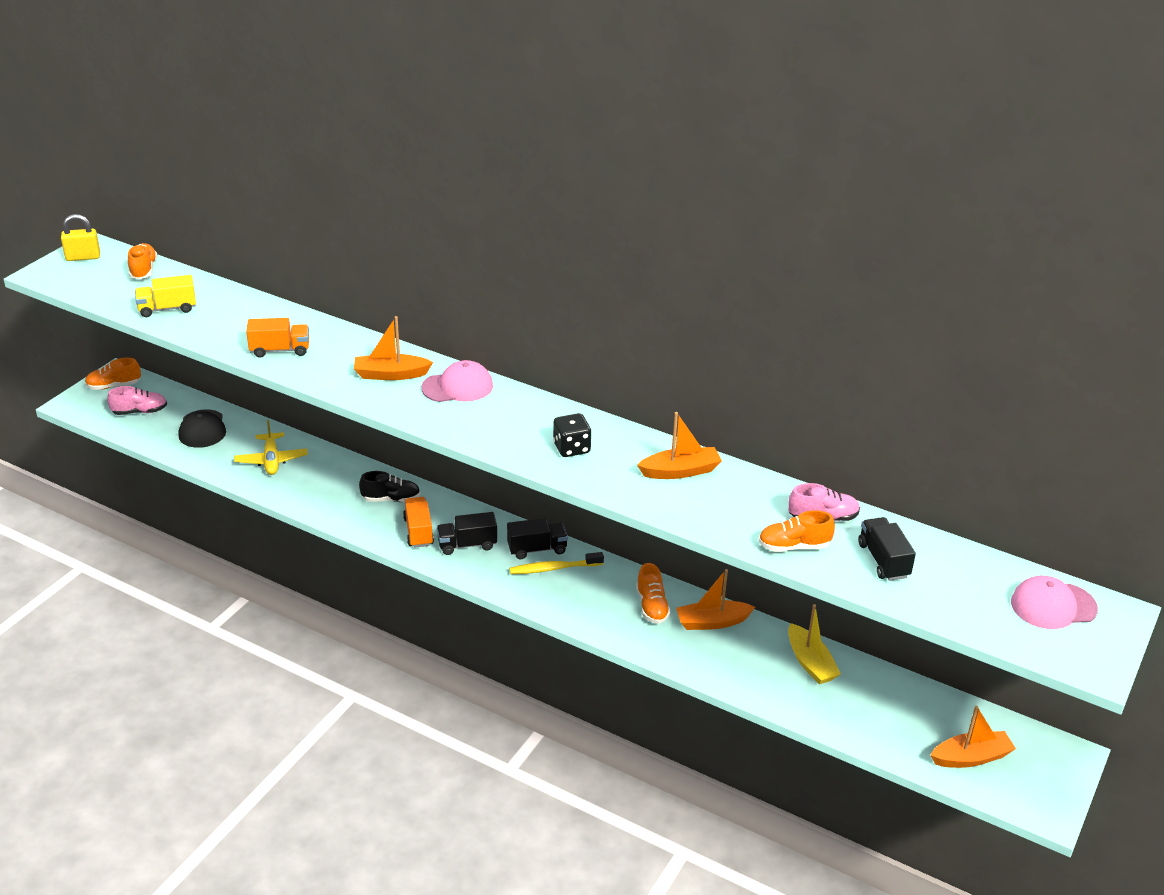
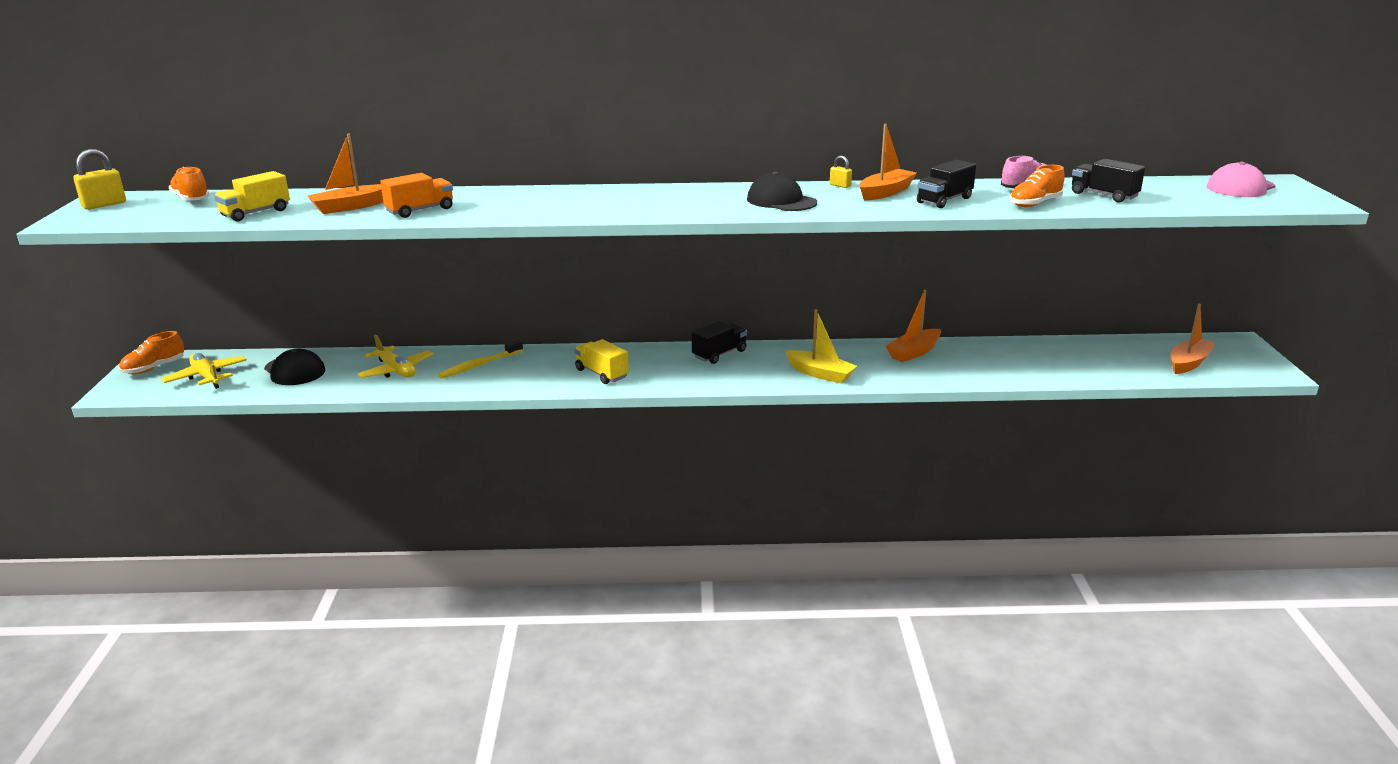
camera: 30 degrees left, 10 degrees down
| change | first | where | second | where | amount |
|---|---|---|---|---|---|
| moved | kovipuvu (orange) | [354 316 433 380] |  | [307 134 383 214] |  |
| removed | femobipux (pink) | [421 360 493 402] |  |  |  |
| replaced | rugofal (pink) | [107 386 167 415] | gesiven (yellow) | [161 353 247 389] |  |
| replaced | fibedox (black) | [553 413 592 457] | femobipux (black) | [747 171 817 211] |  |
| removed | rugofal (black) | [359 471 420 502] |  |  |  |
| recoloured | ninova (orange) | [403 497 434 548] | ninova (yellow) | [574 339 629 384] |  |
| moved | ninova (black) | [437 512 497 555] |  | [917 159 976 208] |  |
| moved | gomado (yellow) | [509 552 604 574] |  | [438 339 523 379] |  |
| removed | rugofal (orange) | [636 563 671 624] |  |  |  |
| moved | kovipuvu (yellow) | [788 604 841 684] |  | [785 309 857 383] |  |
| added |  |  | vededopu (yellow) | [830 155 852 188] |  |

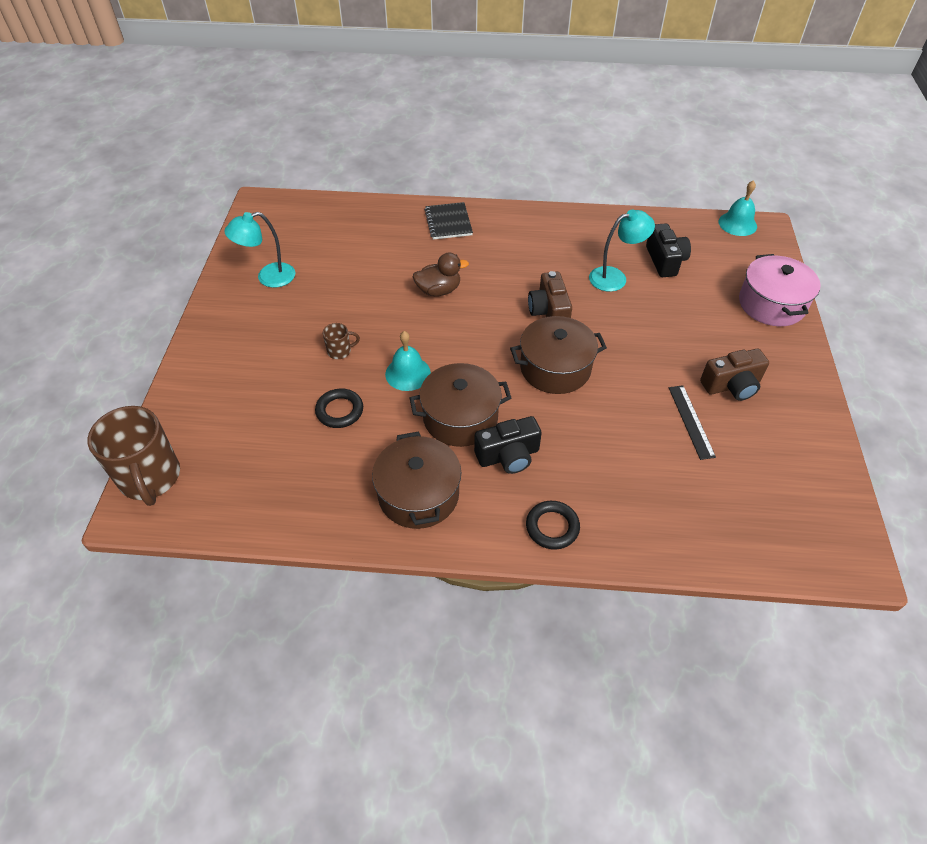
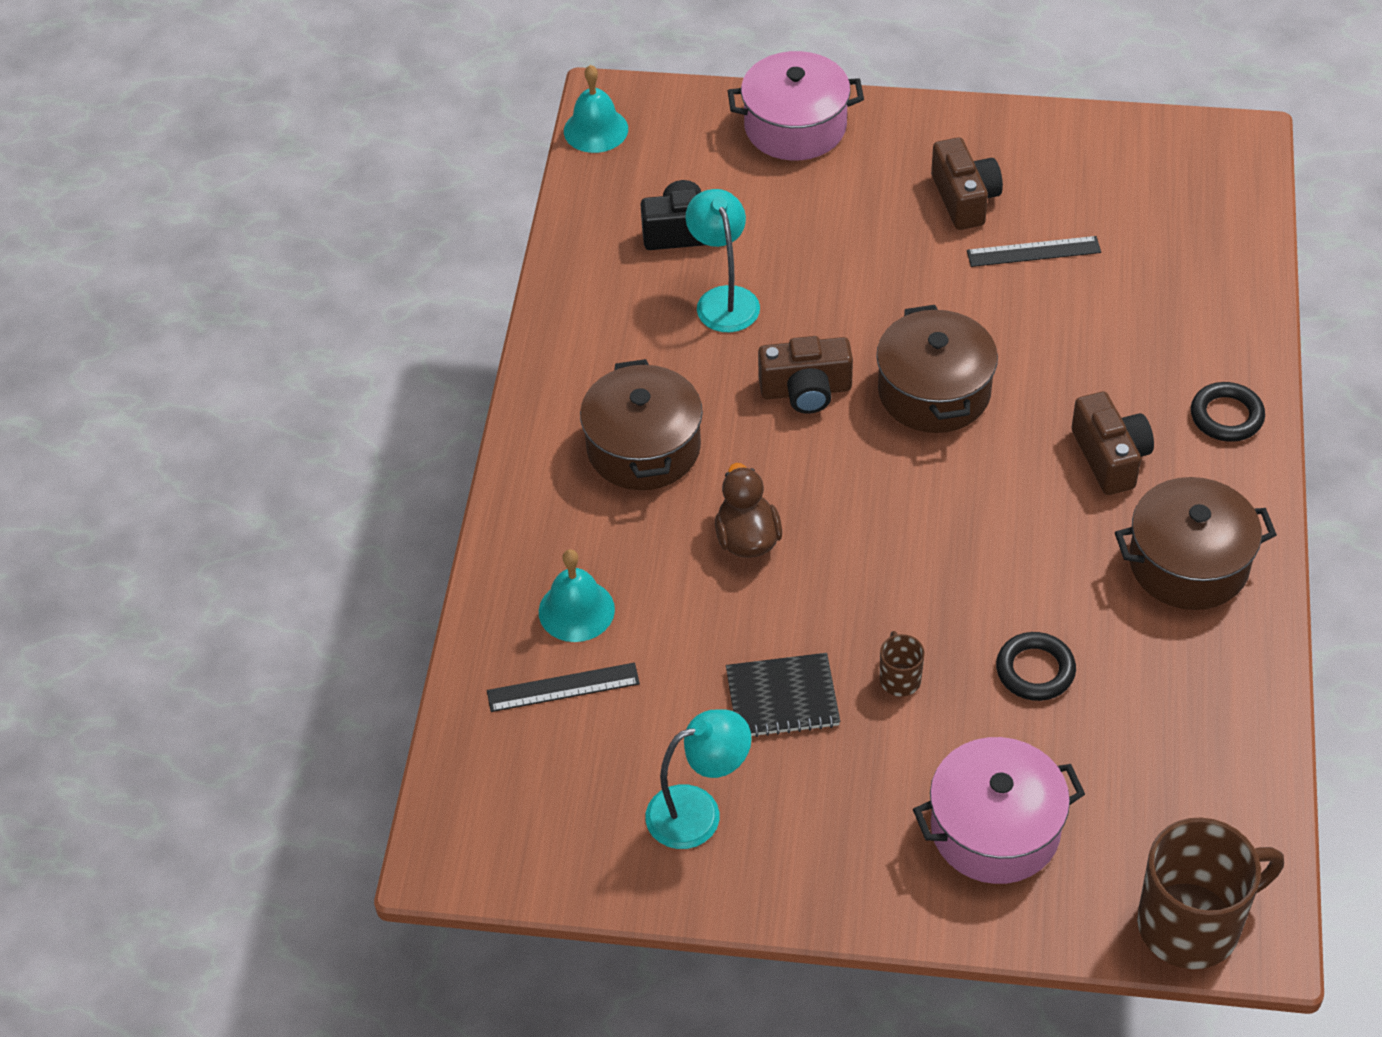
camera: 85 degrees left, 0 degrees up
| change | first | where | second | where | amount |
|---|---|---|---|---|---|
| moved | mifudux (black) | [425 202 473 240] |  | [726 653 840 737] |  |
| turned | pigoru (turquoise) | [224 212 295 288] |  | [645 709 751 849] | 90 degrees counterclockwise |
| moved | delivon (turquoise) | [385 331 431 391] |  | [539 549 615 642] |  |
| moved | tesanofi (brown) | [409 363 511 447] |  | [580 359 703 490] |  |
| recoloured | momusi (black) | [474 416 542 474] | momusi (brown) | [1072 392 1154 495] |  |
| added |  |  | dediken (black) | [487 663 640 712] |  |
| added |  |  | tesanofi (pink) | [913 737 1085 884] |  |

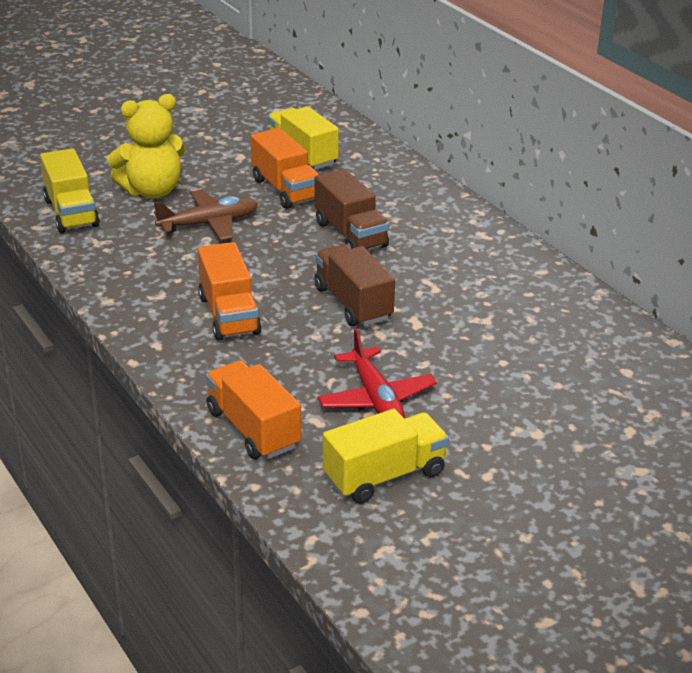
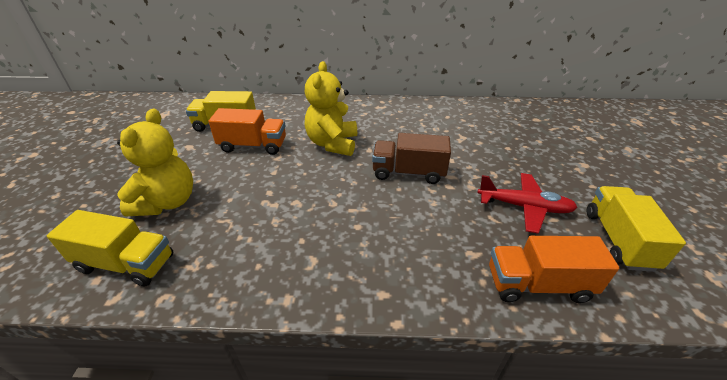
camera: 55 degrees left, 5 degrees up
| change | first | where | second | where | amount |
|---|---|---|---|---|---|
| replaced | ninova (brown) | [315 169 389 250] | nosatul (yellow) | [305 61 357 156] |  |
| removed | gesiven (brown) | [154 190 258 241] |  |  |  |
| removed | ninova (orange) | [198 242 262 341] |  |  |  |

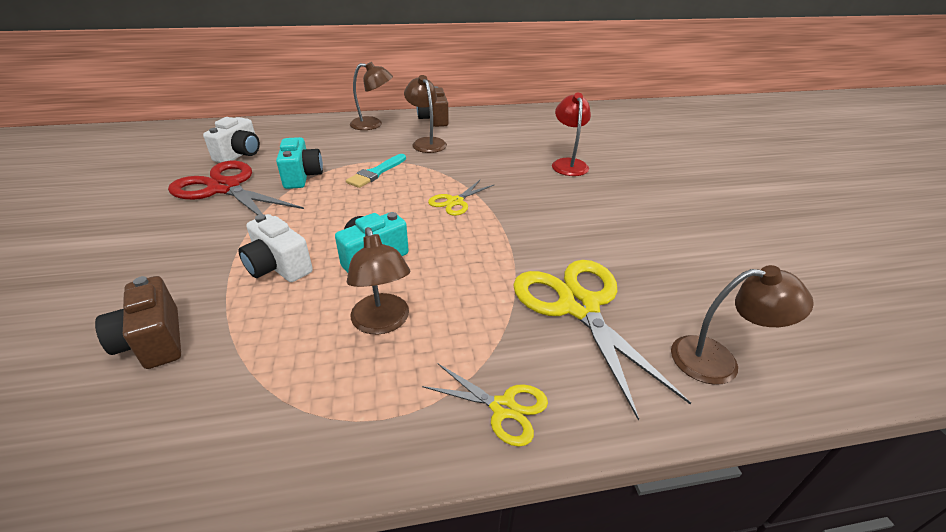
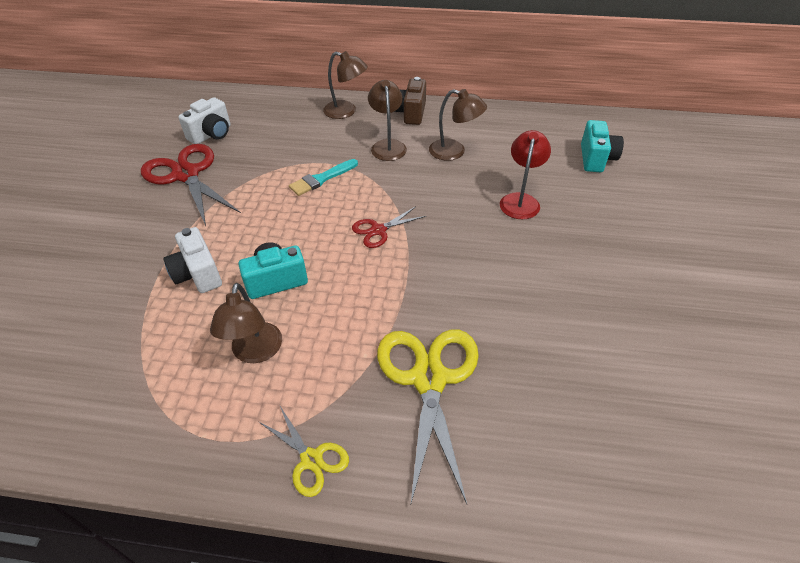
camera: 20 degrees right, 10 degrees up
| change | first | where | second | where | amount |
|---|---|---|---|---|---|
| moved | momusi (turquoise) | [276 137 323 189] |  | [581 120 624 172] |  |
| recoloured | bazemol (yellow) | [428 180 495 216] | bazemol (red) | [352 206 426 248] |  |
| moved | pigoru (brown) | [671 265 814 385] |  | [429 89 487 161] |  |
| removed | momusi (brown) | [95 276 181 369] |  |  |  |

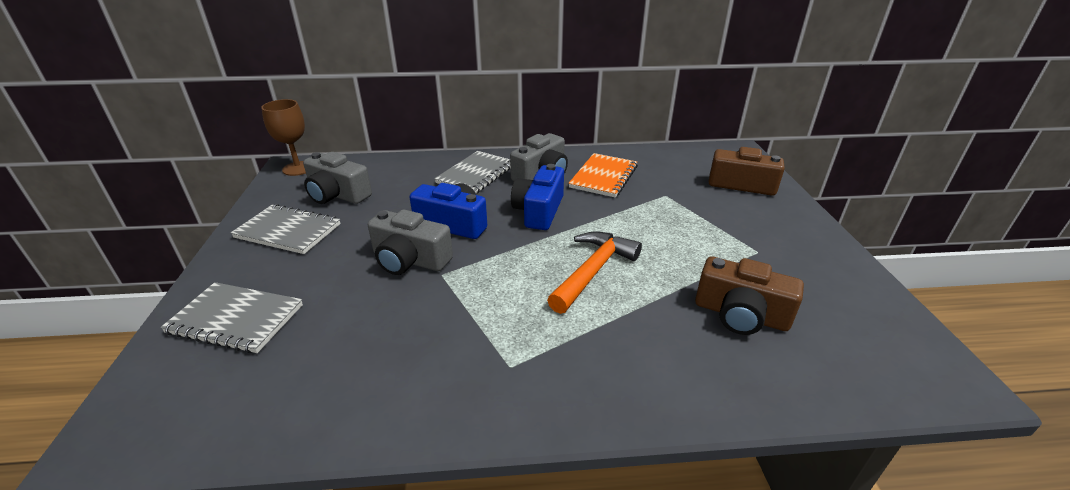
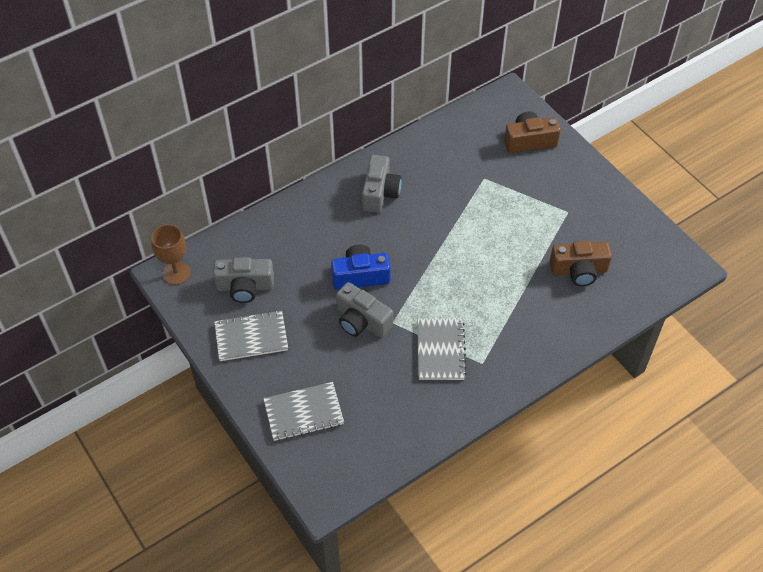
camera: 30 degrees left, 20 degrees up
| change | first | where | second | where | amount |
|---|---|---|---|---|---|
| moved | mifudux (grey) | [434 151 510 193] |  | [418 318 467 380] |  |
| removed | mifudux (orange) | [569 153 638 197] |  |  |  |
| removed | momusi (blue) | [511 164 564 230] |  |  |  |
| turned | momusi (grey) | [368 210 453 275] |  | [336 282 393 338] | 45 degrees clockwise |
| removed | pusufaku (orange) | [547 231 642 314] |  |  |  |

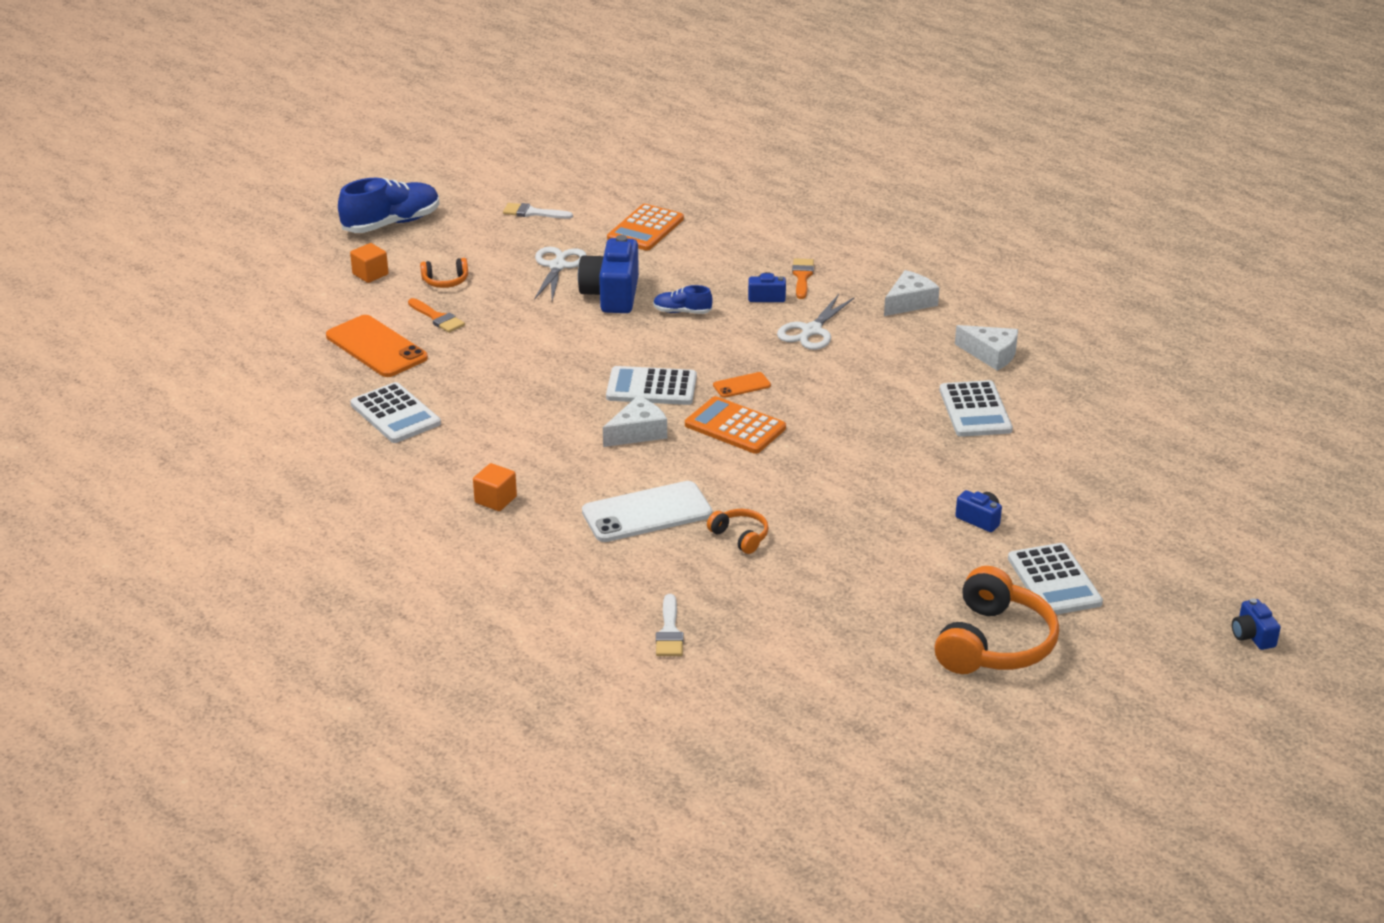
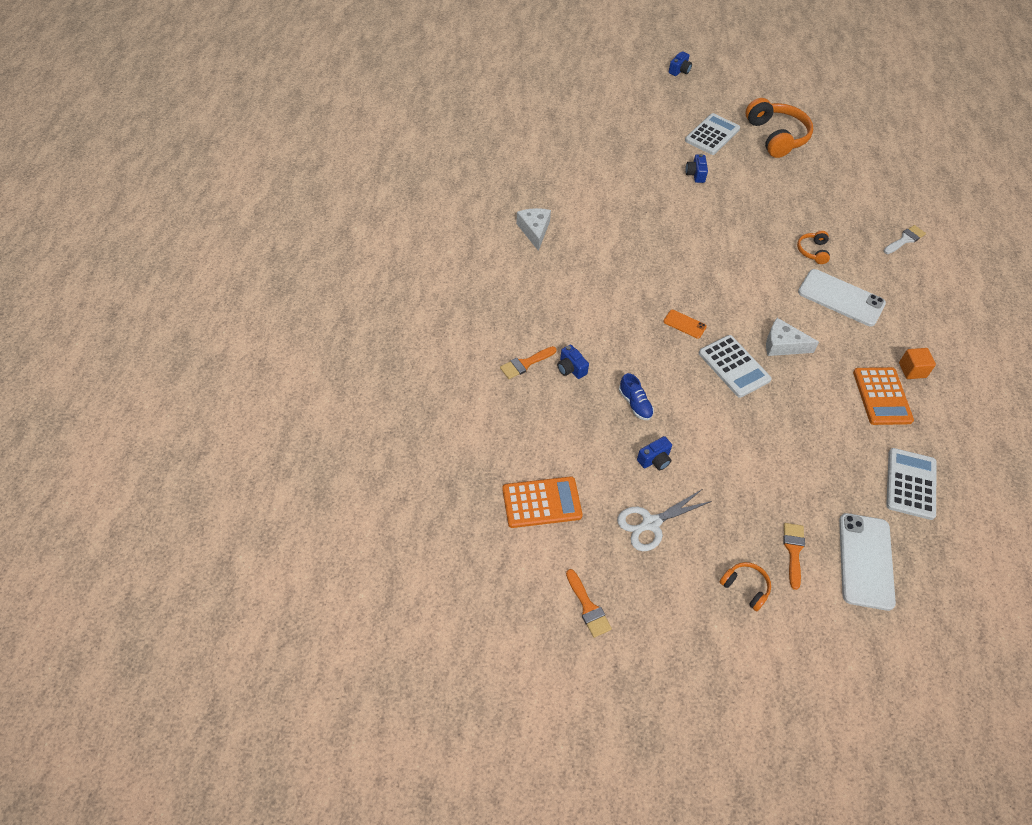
camera: 130 degrees left, 20 degrees up
| change | first | where | second | where | amount |
|---|---|---|---|---|---|
| removed | rugofal (blue) | [338 178 439 233] |  |  |  |
| recoloured | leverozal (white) | [503 203 573 219] | leverozal (orange) | [566 569 612 638] |  |
| resized | momusi (blue) | [578 235 639 313] |  | [637 436 672 471] | x0.49 |
| removed | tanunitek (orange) | [350 243 389 283] |  |  |  |
| removed | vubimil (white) | [884 270 940 316] |  |  |  |
| removed | bazemol (white) | [777 294 855 350] |  |  |  |
| recoloured | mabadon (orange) | [326 315 428 377] | mabadon (white) | [839 513 896 611] |  |
| removed | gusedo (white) | [940 380 1013 437] |  |  |  |
| moved | gusedo (orange) | [685 396 786 454] |  | [853 367 914 425] |  |
| turned | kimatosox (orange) | [934 566 1059 674] |  | [745 98 813 158] | 90 degrees clockwise |

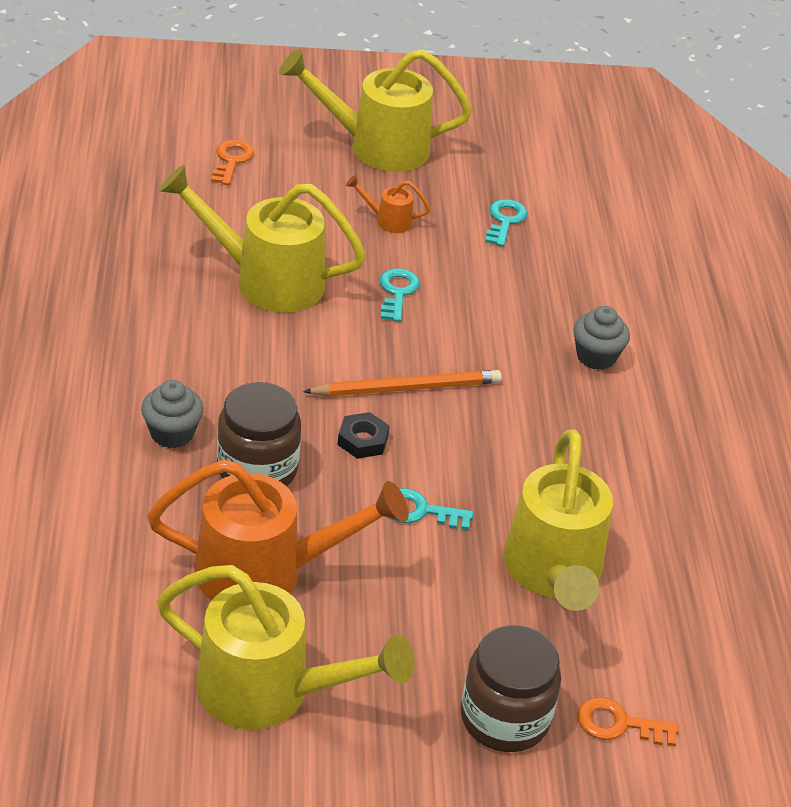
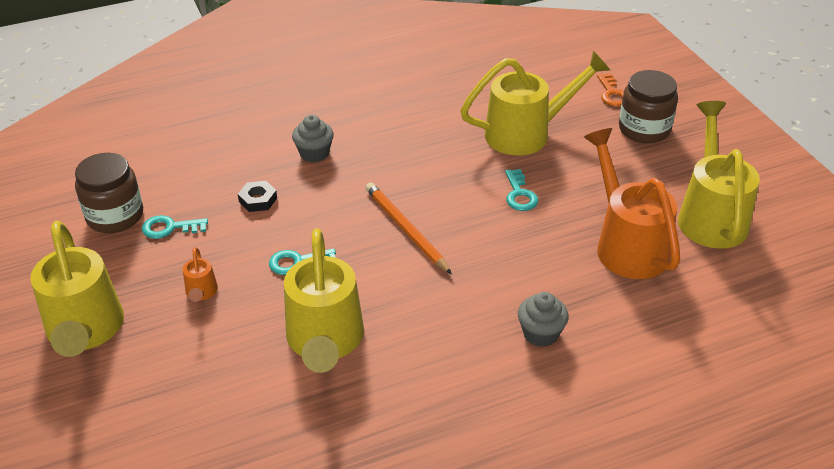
camera: 105 degrees left, 0 degrees up
| change | first | where | second | where | amount |
|---|---|---|---|---|---|
| removed | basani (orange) | [211 140 254 185] |  |  |  |
| moved | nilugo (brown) | [217 382 301 487] |  | [75 153 143 233] |  |
| moved | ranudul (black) | [338 412 390 459] |  | [238 181 277 212] |  |

